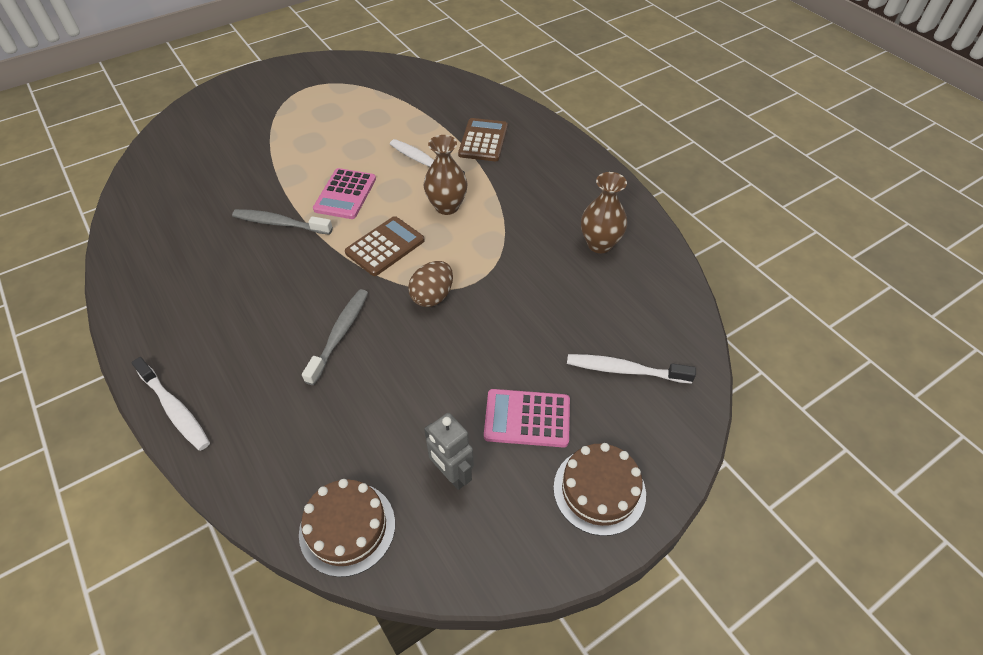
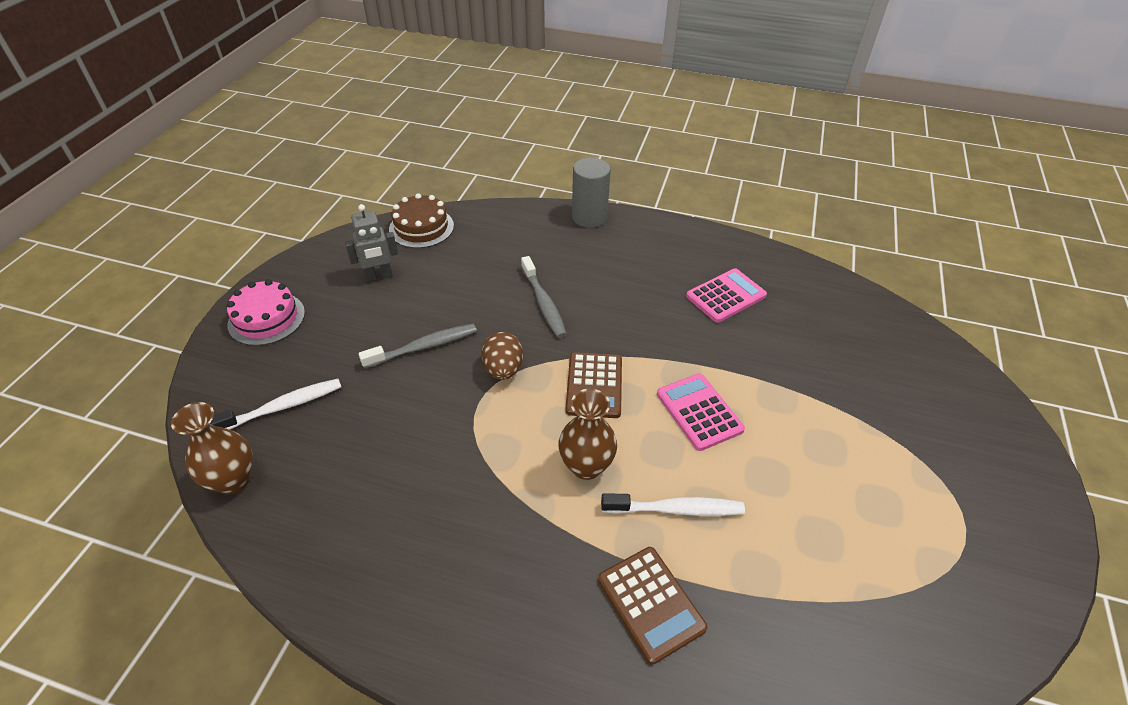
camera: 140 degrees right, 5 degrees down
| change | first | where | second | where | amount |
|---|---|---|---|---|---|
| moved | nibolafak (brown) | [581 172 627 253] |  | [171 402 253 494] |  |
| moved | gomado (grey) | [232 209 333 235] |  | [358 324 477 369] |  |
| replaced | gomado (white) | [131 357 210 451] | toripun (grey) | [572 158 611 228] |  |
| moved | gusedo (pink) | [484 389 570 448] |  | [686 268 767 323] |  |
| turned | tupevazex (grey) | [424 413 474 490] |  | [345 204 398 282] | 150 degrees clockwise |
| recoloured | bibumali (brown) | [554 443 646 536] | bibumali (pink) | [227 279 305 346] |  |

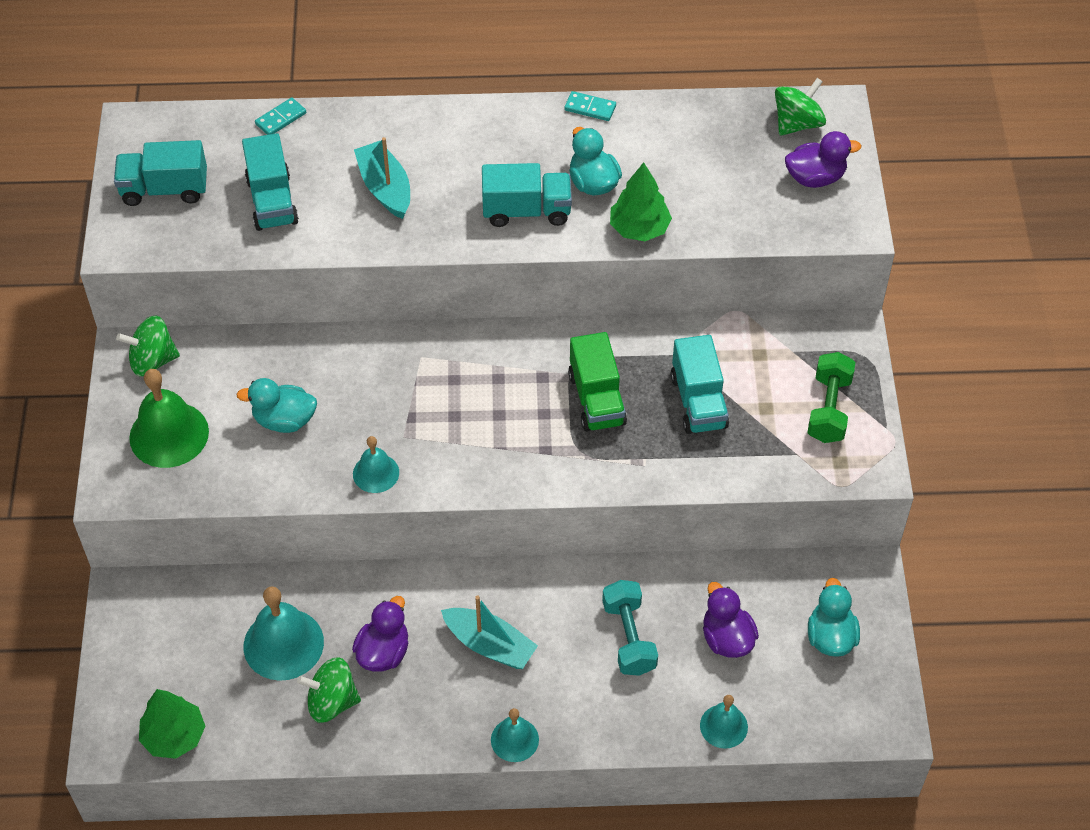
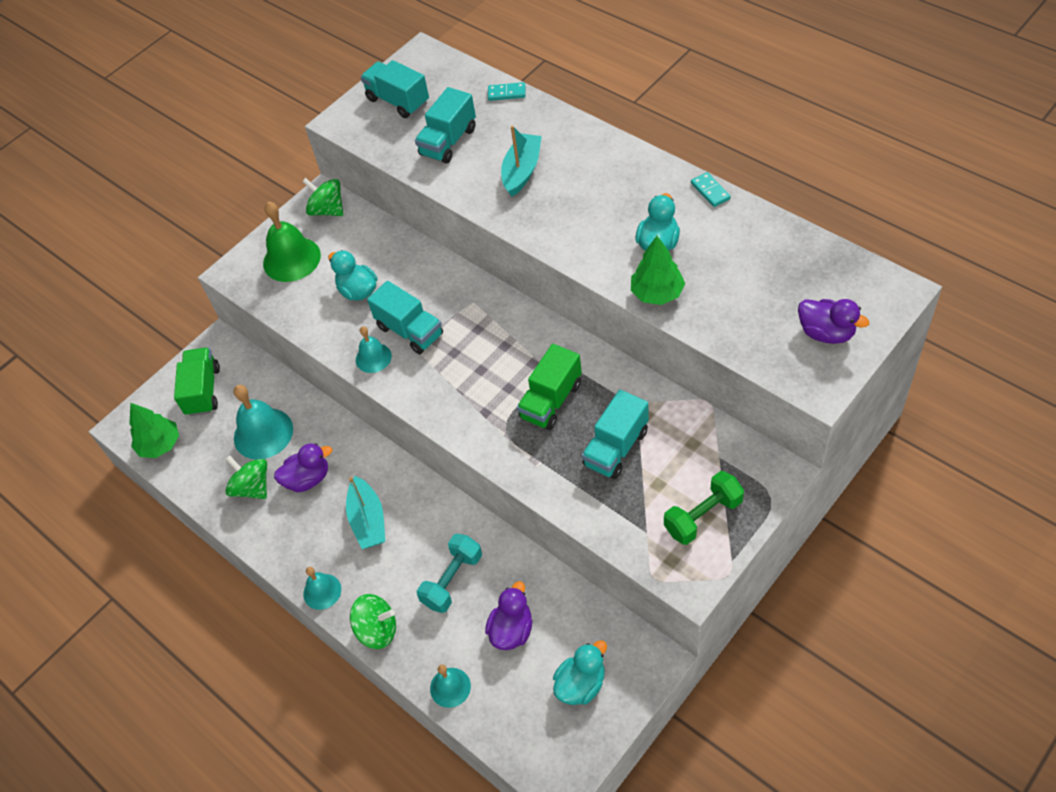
camera: 50 degrees right, 0 degrees up
| change | first | where | second | where | amount |
|---|---|---|---|---|---|
| moved | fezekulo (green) | [775 78 826 136] |  | [350 594 396 649] |  |
| moved | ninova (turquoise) | [482 163 572 227] |  | [367 281 443 354] |  |
| added |  |  | ninova (green) | [174 347 220 416] |  |

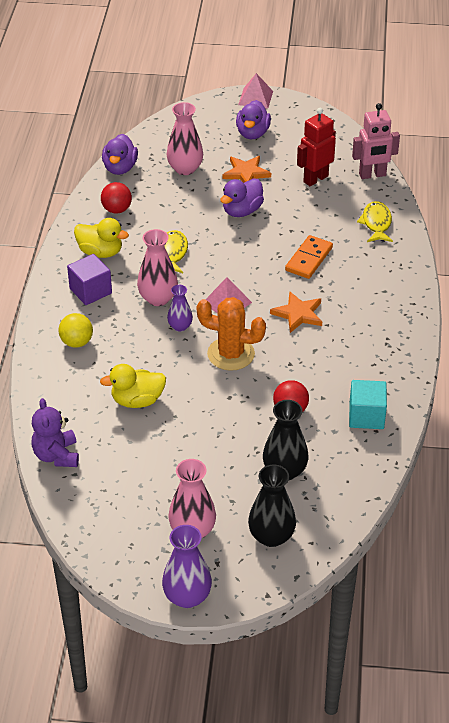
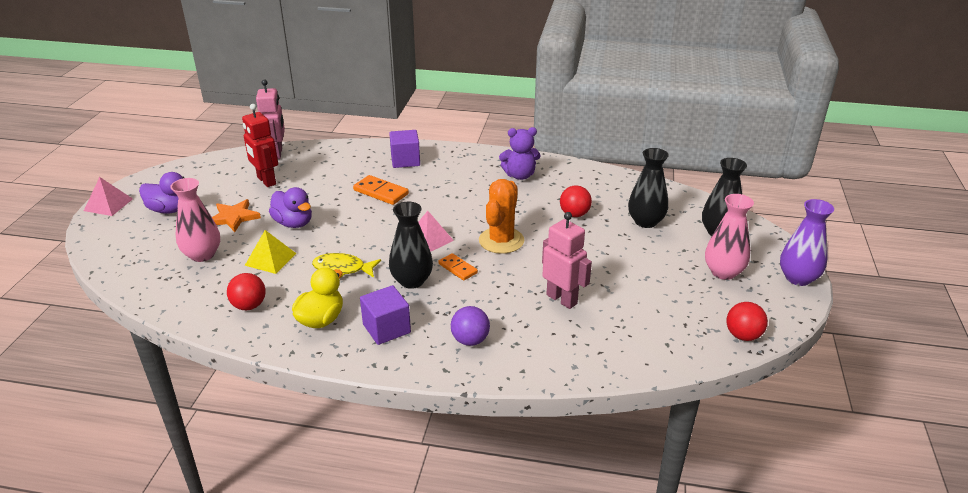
camera: 85 degrees left, 10 degrees down
| change | first | where | second | where | amount |
|---|---|---|---|---|---|
| removed | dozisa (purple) | [102 134 138 175] |  |  |  |
| removed | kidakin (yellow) | [357 201 393 242] |  |  |  |
| recoloured | nibolafak (pink) | [137 229 178 306] | nibolafak (black) | [389 202 433 289] |  |
| replaced | nibolafak (purple) | [167 285 193 332] | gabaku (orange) | [438 253 478 280] |  |
| removed | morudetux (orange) | [270 291 322 333] |  |  |  |
| recoloured | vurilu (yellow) | [58 313 93 348] | vurilu (purple) | [451 306 490 346] |  |
| replaced | dozisa (yellow) | [100 364 166 408] | tupevazex (pink) | [542 212 592 309] |  |
| removed | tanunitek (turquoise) | [349 380 387 429] |  |  |  |
| moved | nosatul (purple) | [31 398 79 467] |  | [499 127 541 180] |  |
| added |  |  | tanunitek (purple) | [389 130 420 168] |  |
| added |  |  | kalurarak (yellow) | [245 230 297 274] |  |
| added |  |  | vurilu (red) | [727 302 768 341] |  |

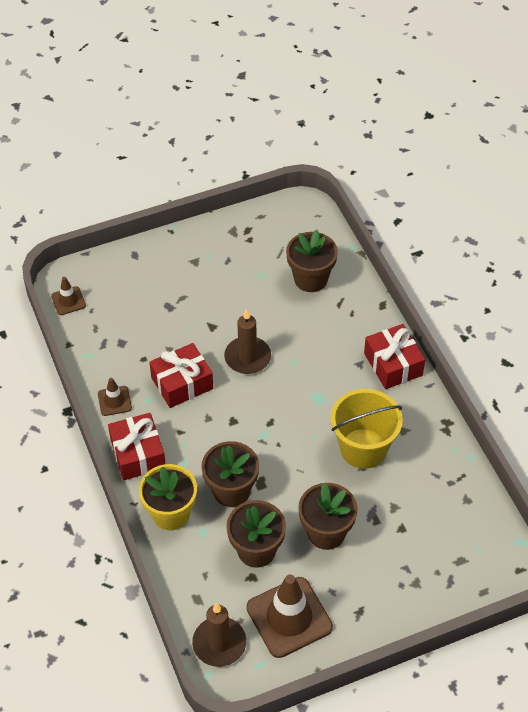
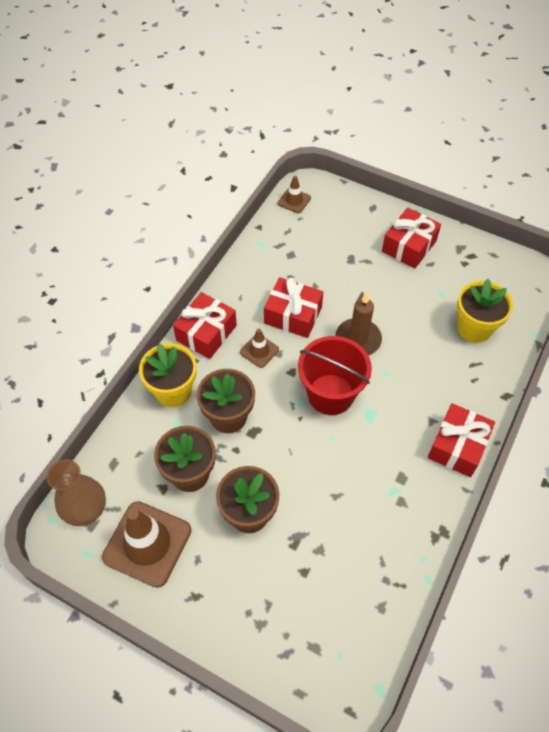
camera: 50 degrees right, 5 degrees up
| change | first | where | second | where | amount |
|---|---|---|---|---|---|
| recoloured | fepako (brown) | [286 230 338 292] | fepako (yellow) | [457 279 513 343] |  |
| moved | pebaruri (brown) | [98 378 132 416] |  | [240 329 279 368] |  |
| removed | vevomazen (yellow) | [330 389 403 469] |  |  |  |
| replaced | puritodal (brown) | [192 603 246 667] | nibolafak (brown) | [47 459 106 526] |  |
| added |  |  | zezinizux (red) | [382 208 441 269] |  |
| added |  |  | vevomazen (red) | [298 336 372 415] |  |

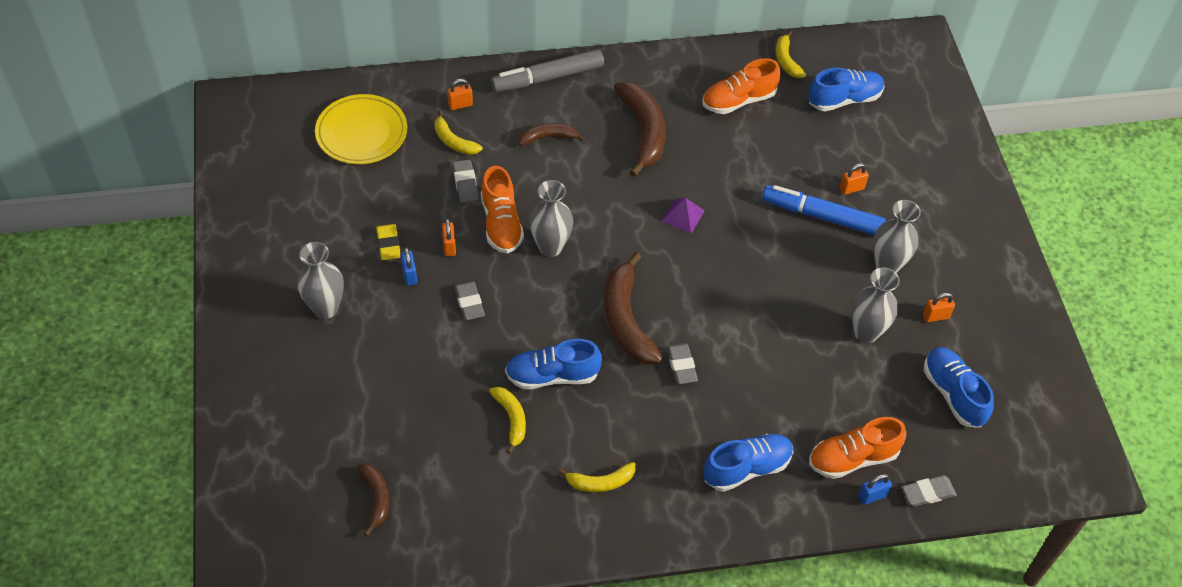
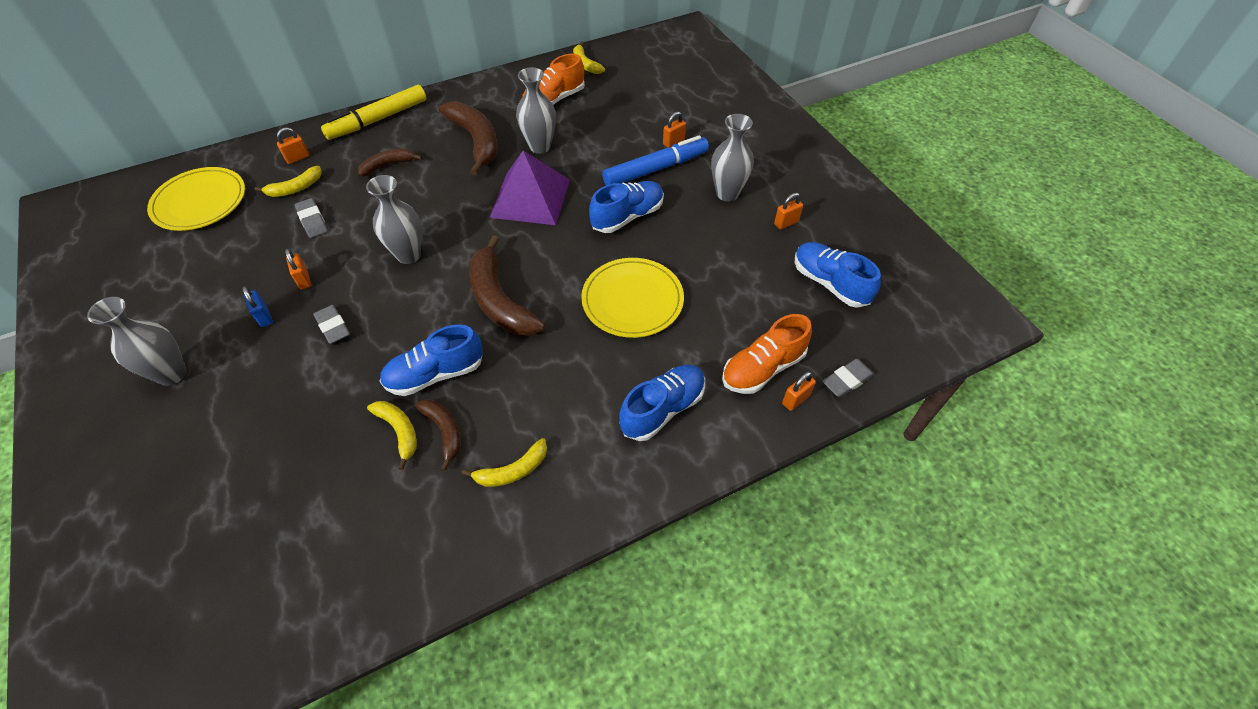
camera: 15 degrees left, 0 degrees up
| change | first | where | second | where | amount |
|---|---|---|---|---|---|
| recoloured | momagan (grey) | [491 49 604 92] | momagan (yellow) | [321 85 426 140] |  |
| moved | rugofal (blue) | [808 68 884 111] |  | [589 181 664 233] |  |
| turned | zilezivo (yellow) | [435 111 483 155] |  | [254 166 322 197] | 60 degrees counterclockwise |
| removed | rugofal (orange) | [481 166 524 254] |  |  |  |
| turned | momagan (blue) | [762 185 886 235] |  | [602 135 709 185] | 150 degrees clockwise |
| resized | kalurarak (purple) | [662 198 705 234] |  | [489 151 570 225] | x2.11 |
| removed | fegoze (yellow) | [376 224 401 260] |  |  |  |
| moved | nibolafak (grey) | [851 267 900 343] |  | [516 67 556 154] |  |
| removed | fegoze (grey) | [667 343 698 384] |  |  |  |
| moved | zilezivo (brown) | [357 463 389 536] |  | [415 399 461 471] |  |
| recoloured | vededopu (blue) | [858 474 892 505] | vededopu (orange) | [782 371 816 411] |  |
| added |  |  | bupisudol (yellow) | [581 258 684 338] |  |

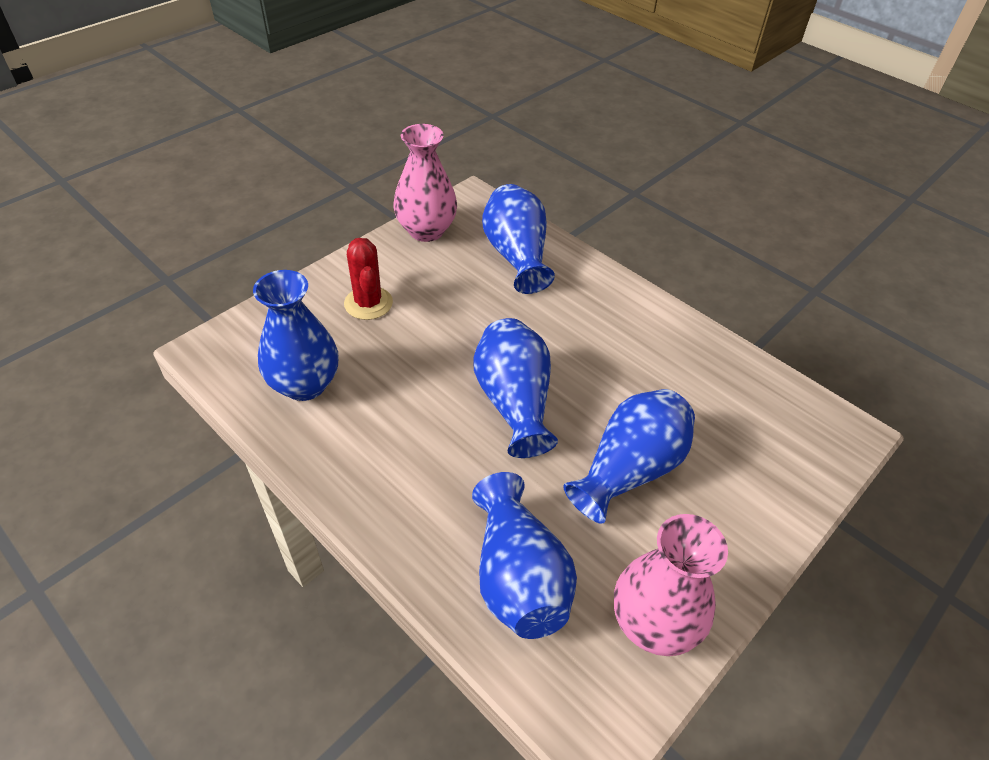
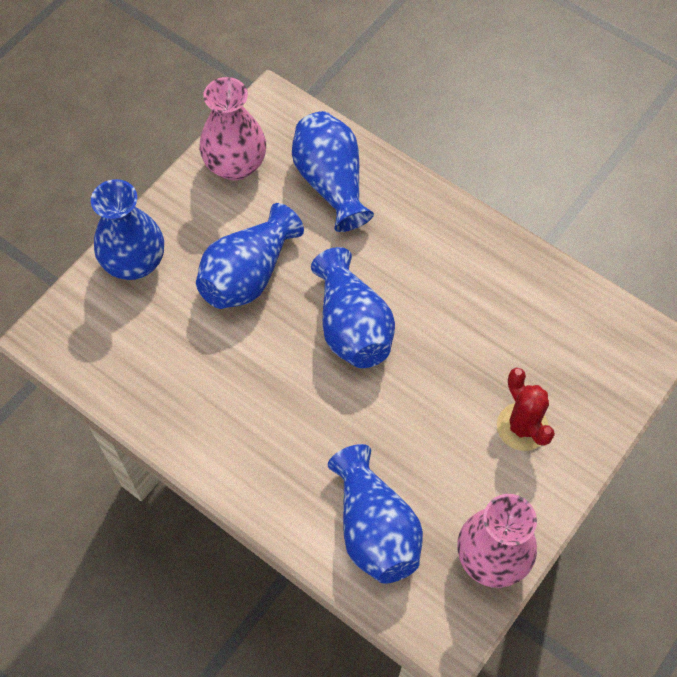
camera: 175 degrees right, 15 degrees up
| change | first | where | second | where | amount |
|---|---|---|---|---|---|
| moved | nibolafak (blue) | [253 270 338 401] |  | [91 179 164 280] |  |

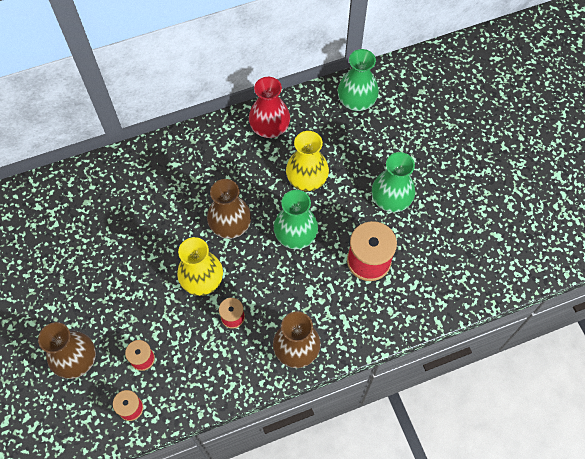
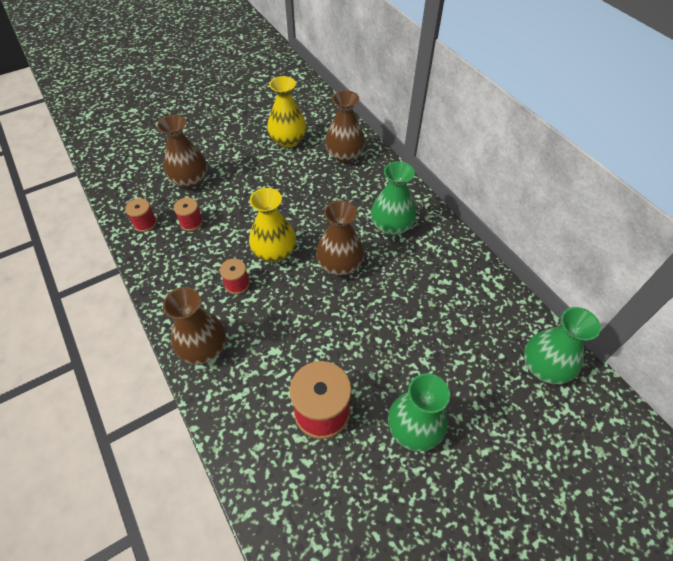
camera: 80 degrees right, 10 degrees down
| change | first | where | second | where | amount |
|---|---|---|---|---|---|
| removed | nibolafak (red) | [249 77 290 138] |  |  |  |
| moved | nibolafak (yellow) | [286 131 329 191] |  | [267 76 307 148] |  |
| moved | nibolafak (green) | [274 190 318 249] |  | [371 161 416 236] |  |
| added |  |  | nibolafak (brown) | [325 90 365 163] |  |

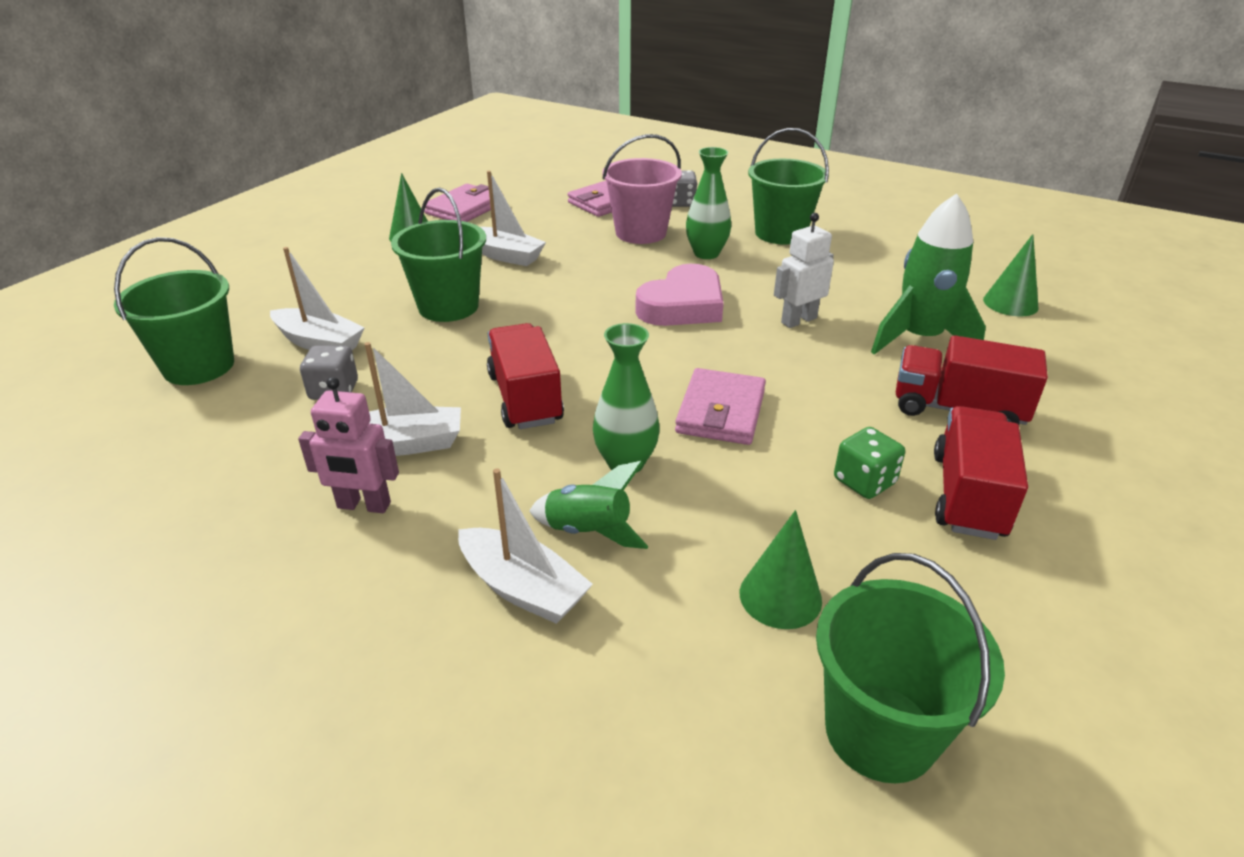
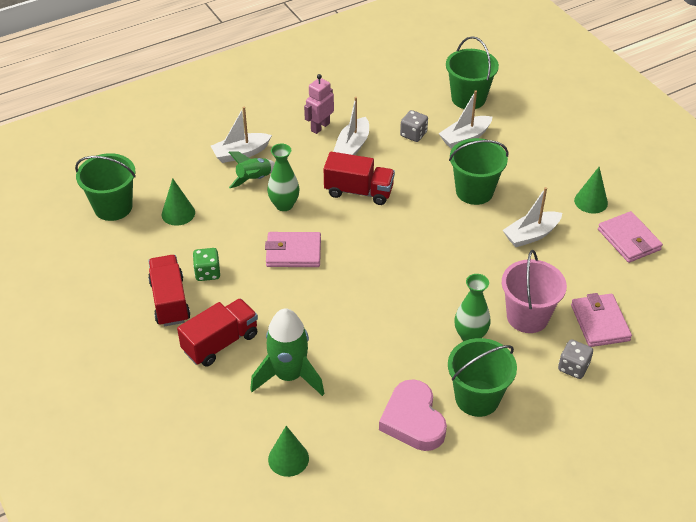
camera: 120 degrees right, 10 degrees up
| change | first | where | second | where | amount |
|---|---|---|---|---|---|
| removed | tupevazex (white) | [774 213 834 328] |  |  |  |
| moved | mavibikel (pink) | [635 264 724 326] |  | [379 379 447 451] |  |
| turned | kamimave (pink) | [675 368 766 445] |  | [265 232 321 267] | 45 degrees counterclockwise |
| turned | ninova (red) | [934 406 1028 540] |  | [148 255 190 327] | 150 degrees counterclockwise |

